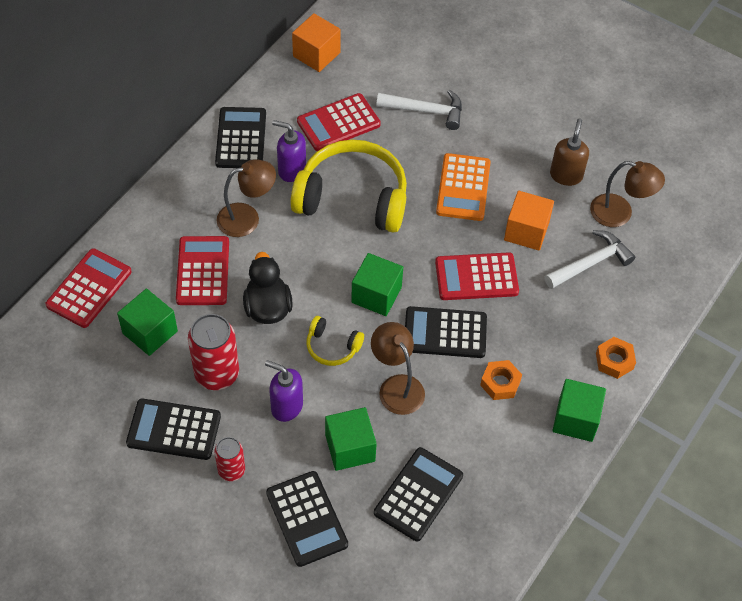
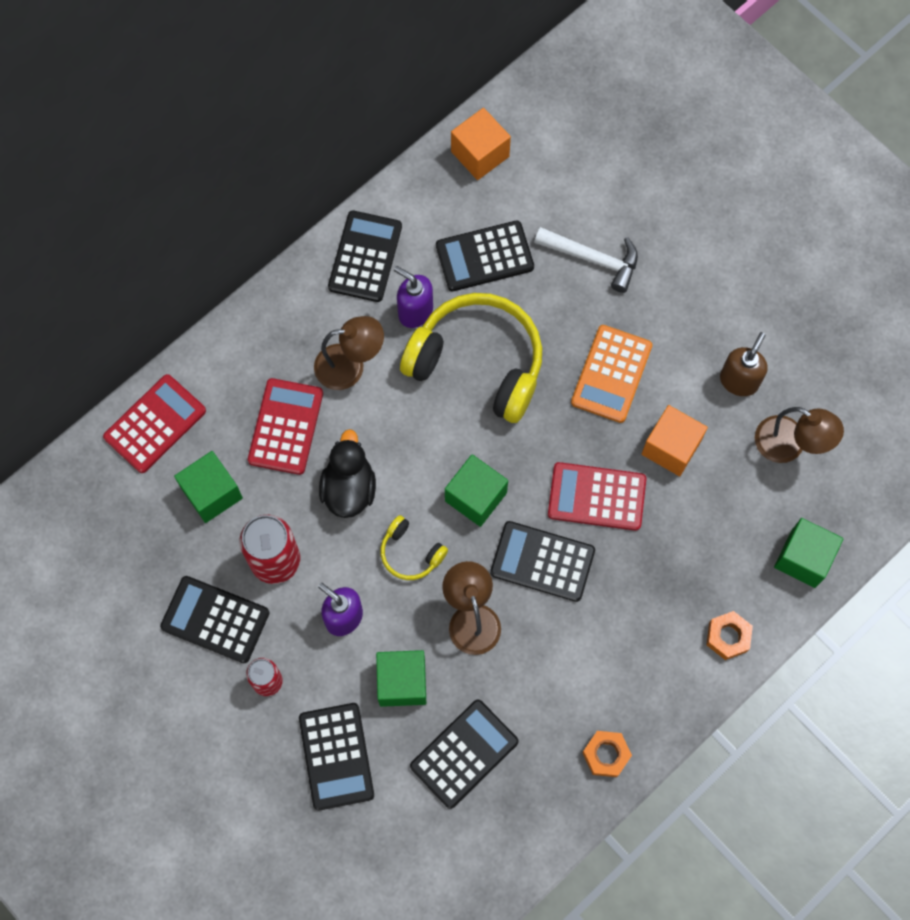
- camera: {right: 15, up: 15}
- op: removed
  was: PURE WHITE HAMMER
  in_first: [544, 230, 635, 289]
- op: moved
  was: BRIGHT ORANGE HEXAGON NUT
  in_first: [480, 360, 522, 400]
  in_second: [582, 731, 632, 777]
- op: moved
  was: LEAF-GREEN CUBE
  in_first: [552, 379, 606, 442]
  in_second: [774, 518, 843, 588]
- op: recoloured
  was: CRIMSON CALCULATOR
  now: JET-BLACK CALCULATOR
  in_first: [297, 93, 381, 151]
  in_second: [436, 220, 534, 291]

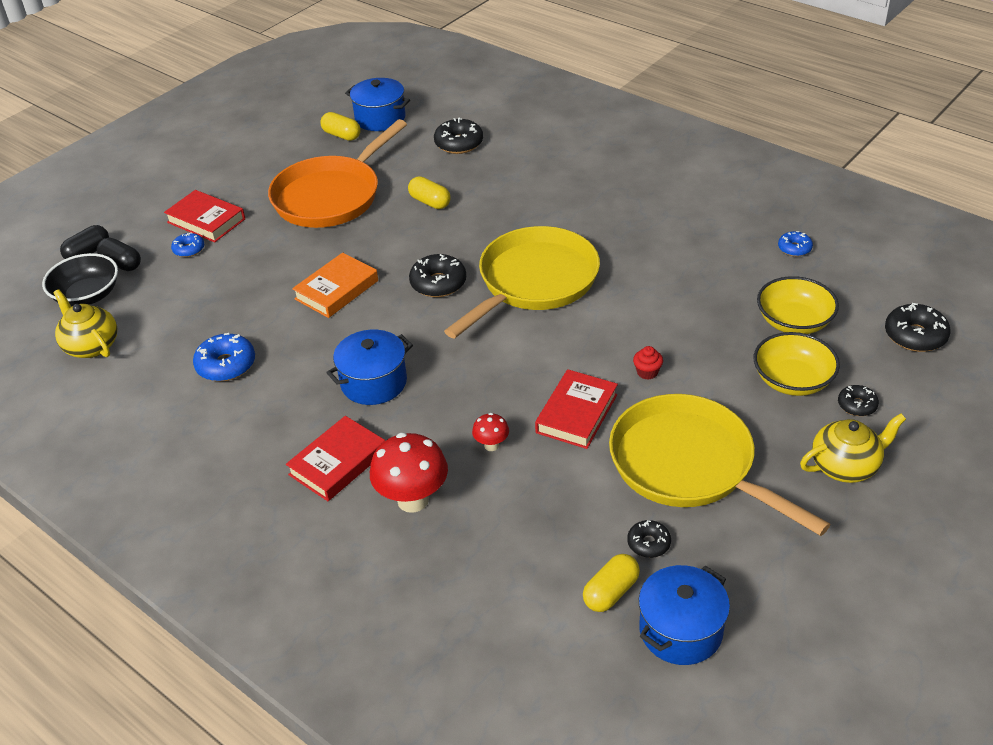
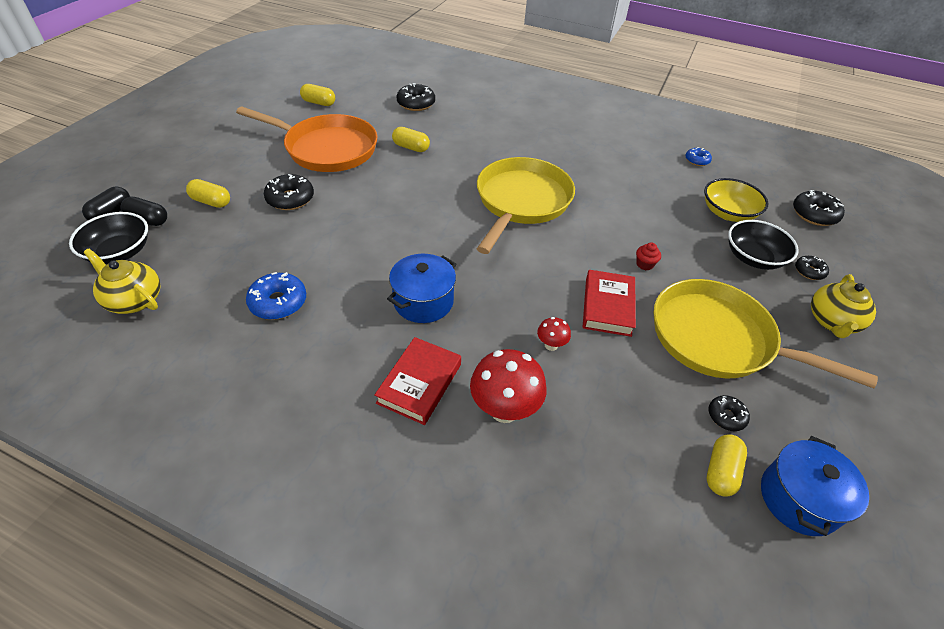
- camera: {right: -20, up: 5}
- op: removed
  was: CRIMSON BOOK
  in_first: [164, 190, 245, 243]
- op: removed
  was: BRIGHT ORANGE BOOK
  in_first: [292, 252, 378, 318]
- op: removed
  was: BLUE STOCKPOT
  in_first: [345, 78, 410, 131]
- op: moved
  was: JET-BLACK DONUT
  in_first: [409, 254, 466, 297]
  in_second: [264, 174, 314, 210]
- op: replaced
  was: BLUE DONUT
  now: YELLOW PILL SHAPE
  in_first: [171, 232, 204, 257]
  in_second: [186, 179, 230, 208]
- op: recoloured
  was: YELLOW SERVING BOWL
  now: JET-BLACK SERVING BOWL
  in_first: [754, 332, 840, 396]
  in_second: [728, 220, 799, 270]
- op: turned
  was: BRIGHT ORANGE PAN
  in_first: [268, 119, 407, 228]
  in_second: [236, 107, 377, 172]
  clockwise: -90
- op: turned
  was: YELLOW CHINA TEAPOT
  in_first: [800, 413, 906, 483]
  in_second: [811, 274, 876, 338]
  clockwise: 150

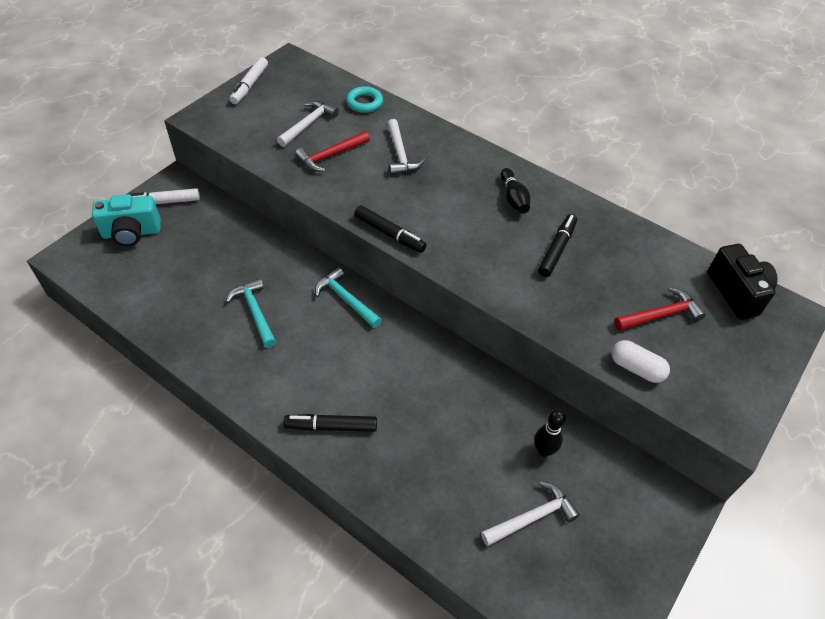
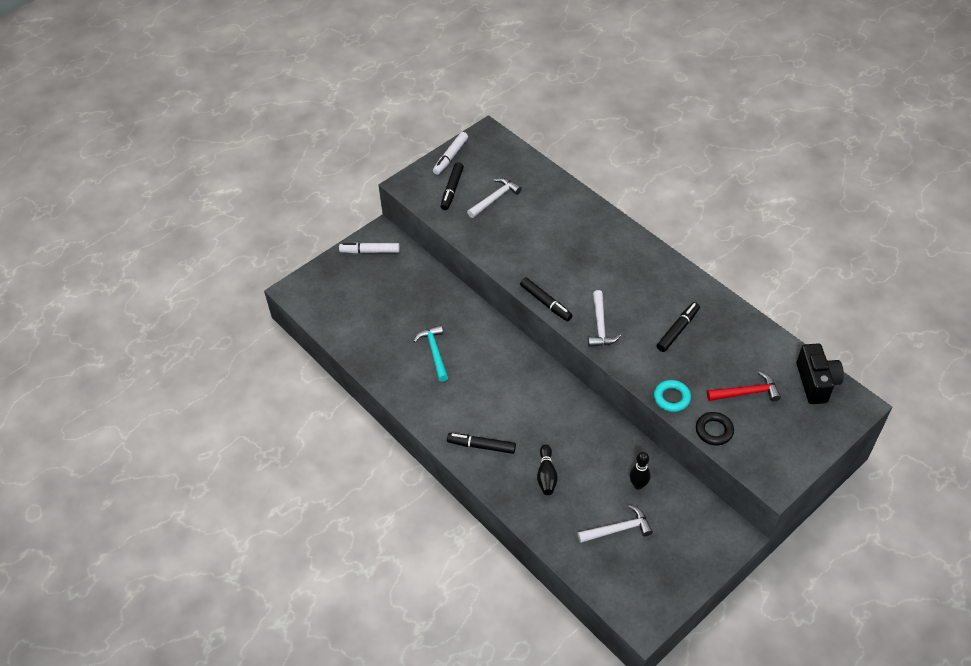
- camera: {right: 15, up: 0}
- op: removed
  was: TEAL COMPACT CAMERA
  in_first: [92, 194, 161, 246]
- op: removed
  was: CRIMSON HAMMER
  in_first: [295, 131, 370, 172]
- op: removed
  was: TEAL HAMMER
  in_first: [315, 267, 382, 328]
- op: added
  now: JET-BLACK FELT PEN
  in_second: [441, 162, 464, 210]
- op: moved
  was: TEAL HOOP
  in_first: [346, 86, 383, 113]
  in_second: [654, 380, 691, 412]
- op: moved
  was: PURE WHITE HAMMER
  in_first: [387, 119, 425, 175]
  in_second: [588, 290, 621, 347]
- op: moved
  was: JET-BLACK TENPIN
  in_first: [500, 168, 530, 214]
  in_second: [537, 444, 558, 495]
- op: replaced
  was: PURE WHITE PILL SHAPE
  now: JET-BLACK HOOP
  in_first: [612, 340, 670, 383]
  in_second: [696, 412, 734, 445]

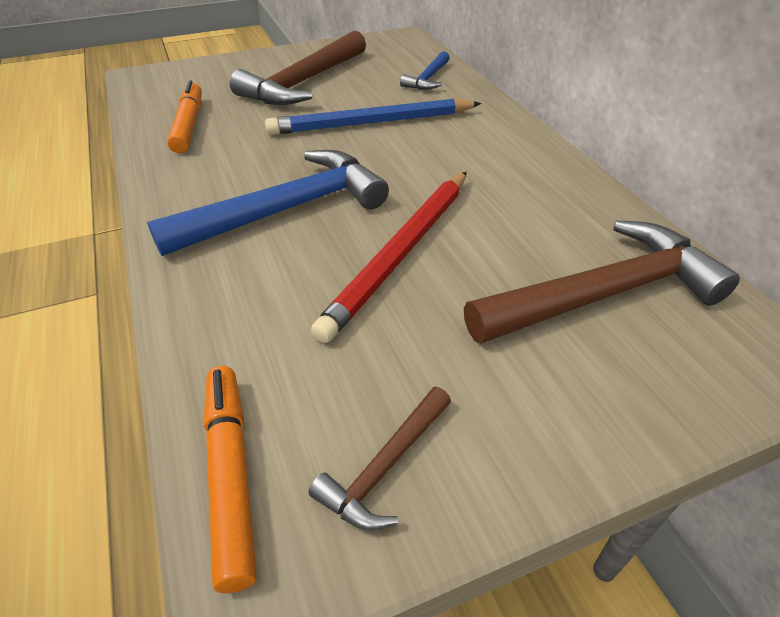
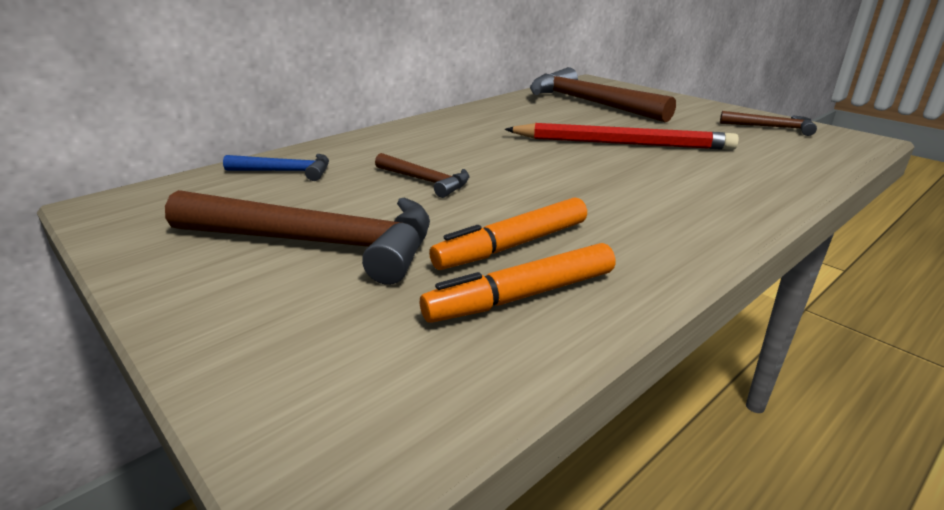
- camera: {right: -110, up: -15}
- op: removed
  was: BLUE HAMMER
  in_first: [147, 150, 389, 256]
- op: moved
  was: BRIGHT ORANGE FELT PEN
  in_first: [204, 366, 257, 593]
  in_second: [429, 197, 587, 270]
- op: replaced
  was: BLUE LEAD PENCIL
  now: DARK BROWN HAMMER
  in_first: [265, 98, 481, 135]
  in_second: [375, 153, 470, 198]

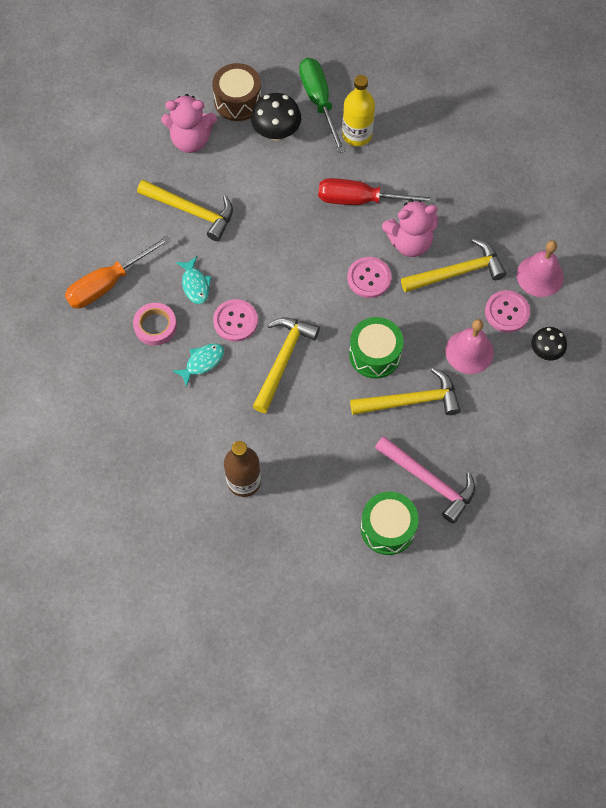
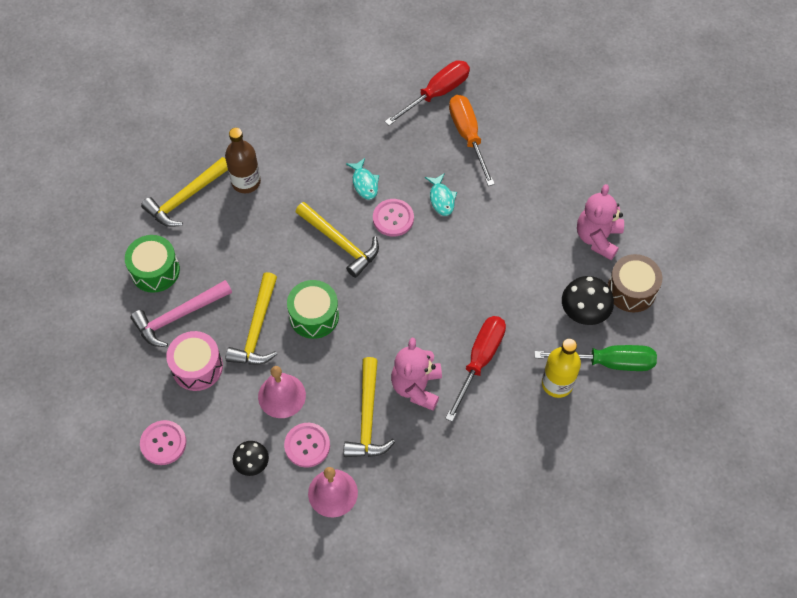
- camera: {right: 110, up: -5}
- op: removed
  was: ROSE-PINK STICKY TAPE
  in_first: [133, 303, 177, 346]
- op: added
  now: ROSE-PINK TOY DRUM
  in_second: [166, 331, 223, 391]
- op: added
  now: CRIMSON HAND SCREWDRIVER
  in_second: [385, 60, 470, 126]
- op: moved
  was: YELLOW HAMMER
  in_first: [137, 180, 233, 241]
  in_second: [141, 157, 228, 227]
- op: moved
  was: ROSE-PINK BUTTON
  in_first: [347, 257, 392, 298]
  in_second: [140, 420, 186, 465]
- op: turned
  was: TEAL TOY FISH
  in_first: [176, 256, 211, 304]
  in_second: [425, 173, 457, 216]
  clockwise: -105

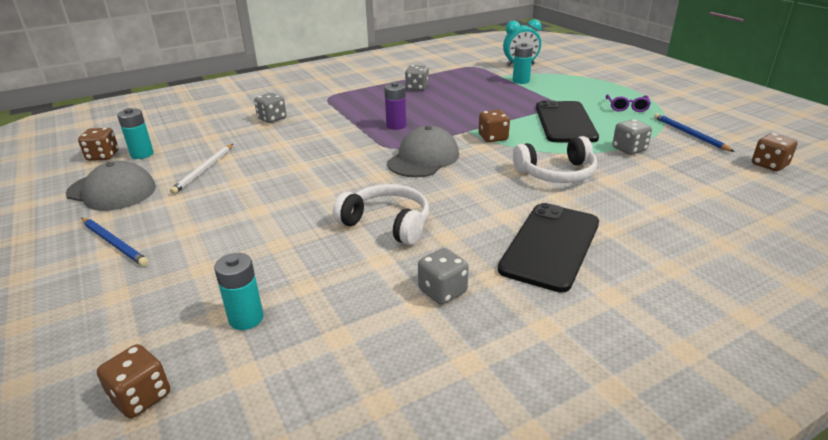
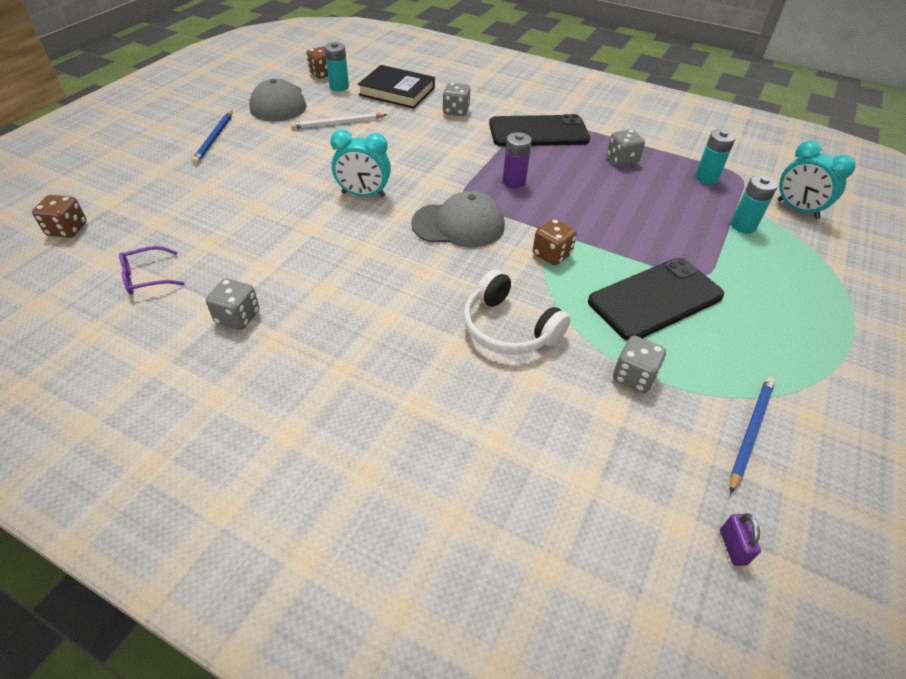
- camera: {right: 55, up: 15}
- op: removed
  was: PURE WHITE HEADPHONES
  in_first: [333, 184, 429, 245]
- op: added
  now: TEAL CLOCK
  in_second: [330, 130, 391, 197]
- op: added
  now: JET-BLACK BOOK
  in_second: [357, 65, 435, 109]
- op: moved
  was: TEAL BATTERY
  in_first: [214, 253, 264, 330]
  in_second: [695, 129, 736, 184]
- op: moved
  was: JET-BLACK SMARTPHONE
  in_first: [498, 203, 599, 292]
  in_second: [489, 114, 590, 146]
- op: moved
  was: PURPLE GLASSES
  in_first: [606, 94, 651, 112]
  in_second: [119, 246, 185, 294]
- op: replaced
  was: DARK BROWN GAME DIE
  now: PURPLE SMALL LOCK
  in_first: [752, 133, 798, 171]
  in_second: [720, 513, 761, 566]

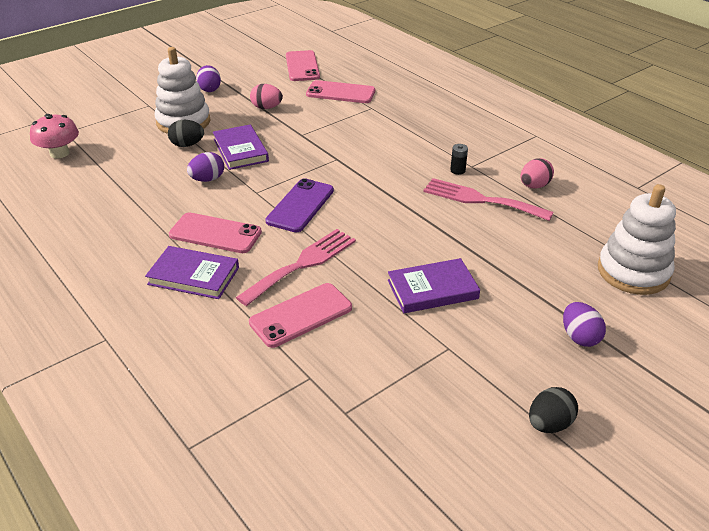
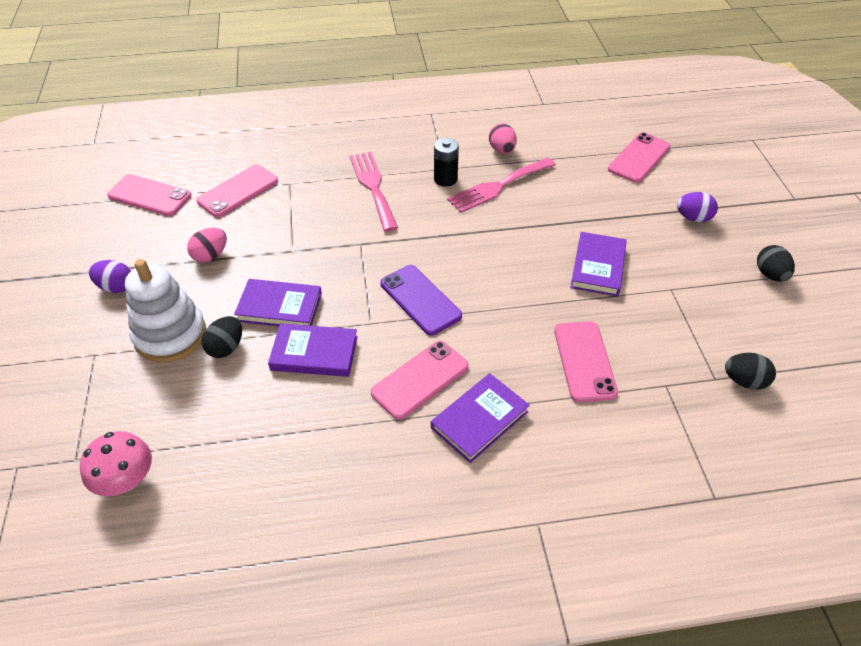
- camera: {right: -60, up: 10}
- op: added
  now: JET-BLACK EGG SHAPE
  in_second: [725, 353, 776, 390]
- op: moved
  was: ROSE-PINK TABLE FORK
  in_first: [236, 229, 356, 306]
  in_second: [350, 152, 398, 232]
- op: replaced
  was: PURPLE EGG SHAPE
  now: PURPLE BOOK
  in_first: [187, 152, 224, 182]
  in_second: [268, 323, 358, 377]
- op: replaced
  was: PURE WHITE RING STACKER
  now: ROSE-PINK SMARTPHONE
  in_first: [598, 184, 676, 295]
  in_second: [608, 133, 671, 183]
- op: resized
  was: JET-BLACK BATTERY
  in_first: [450, 144, 468, 175]
  in_second: [434, 138, 459, 187]
  ratio: 1.57

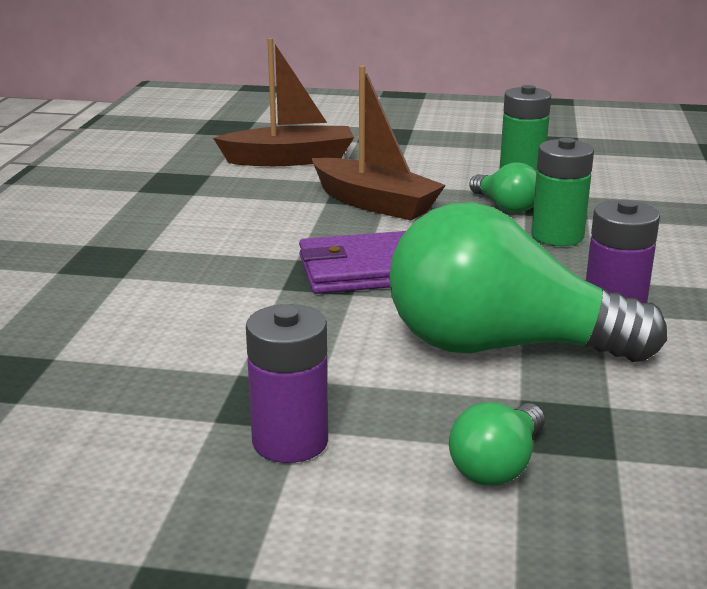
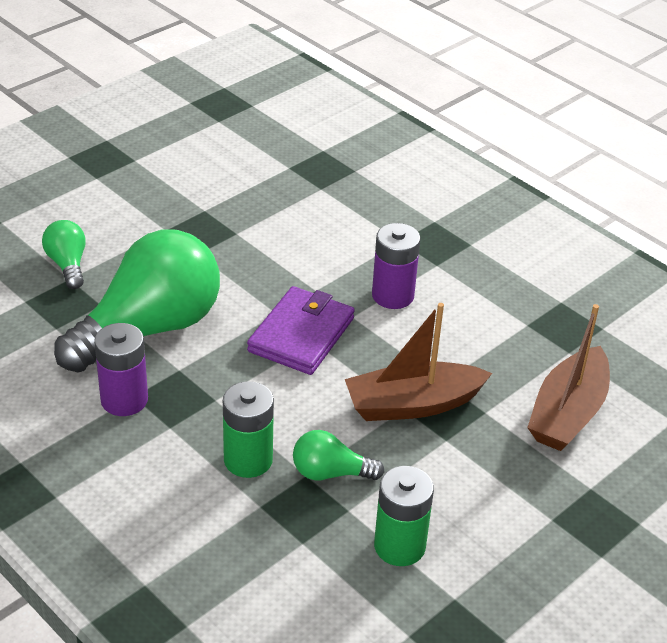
- camera: {right: 125, up: 15}
- op: moved
  was: PURPLE BATTERY
  in_first: [246, 304, 328, 463]
  in_second: [372, 223, 421, 309]

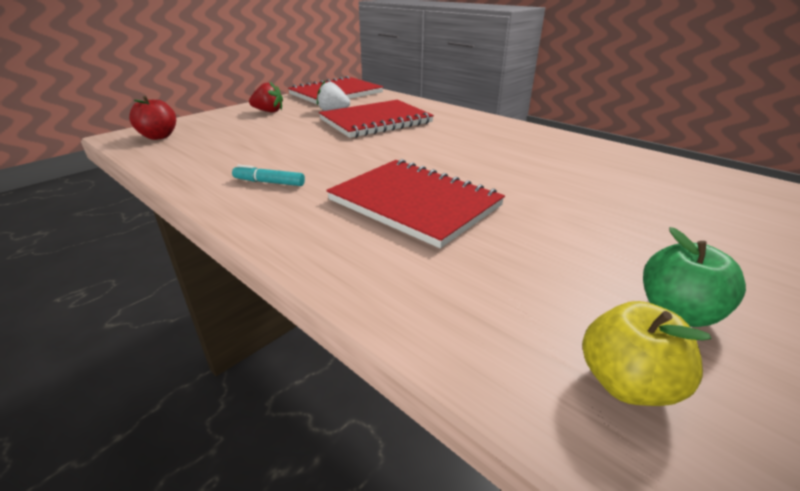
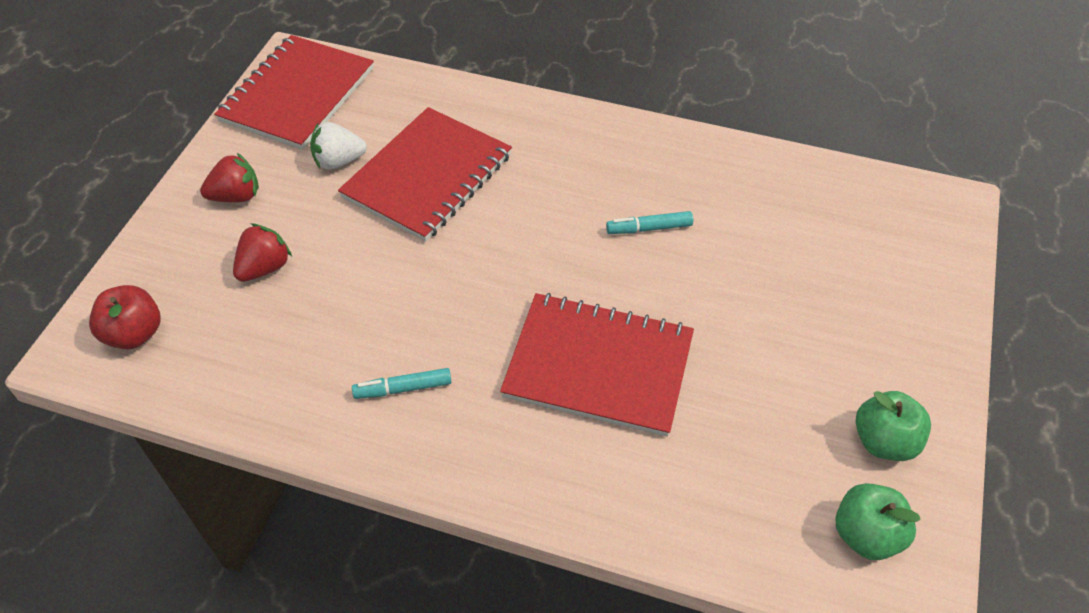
- camera: {right: -25, up: 20}
- op: added
  now: CRIMSON BERRY
  in_second: [233, 223, 292, 282]
- op: added
  now: TEAL FELT PEN
  in_second: [606, 211, 693, 234]
- op: recoloured
  was: YELLOW APPLE FRUIT
  now: LEAF-GREEN APPLE FRUIT
  in_first: [582, 301, 712, 406]
  in_second: [835, 483, 921, 560]

